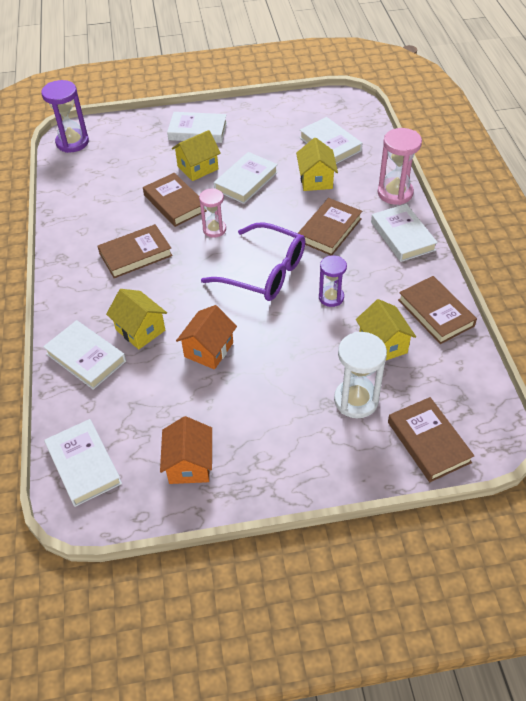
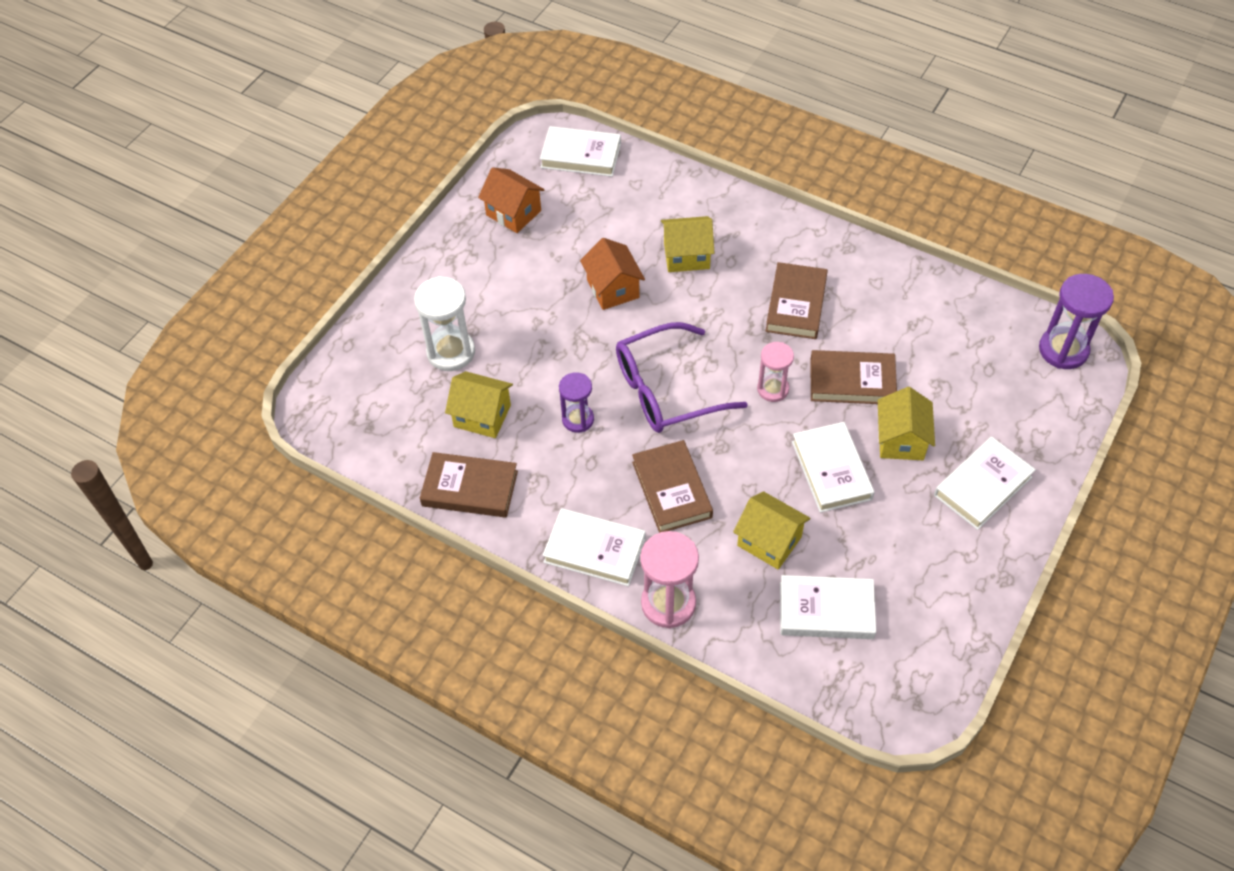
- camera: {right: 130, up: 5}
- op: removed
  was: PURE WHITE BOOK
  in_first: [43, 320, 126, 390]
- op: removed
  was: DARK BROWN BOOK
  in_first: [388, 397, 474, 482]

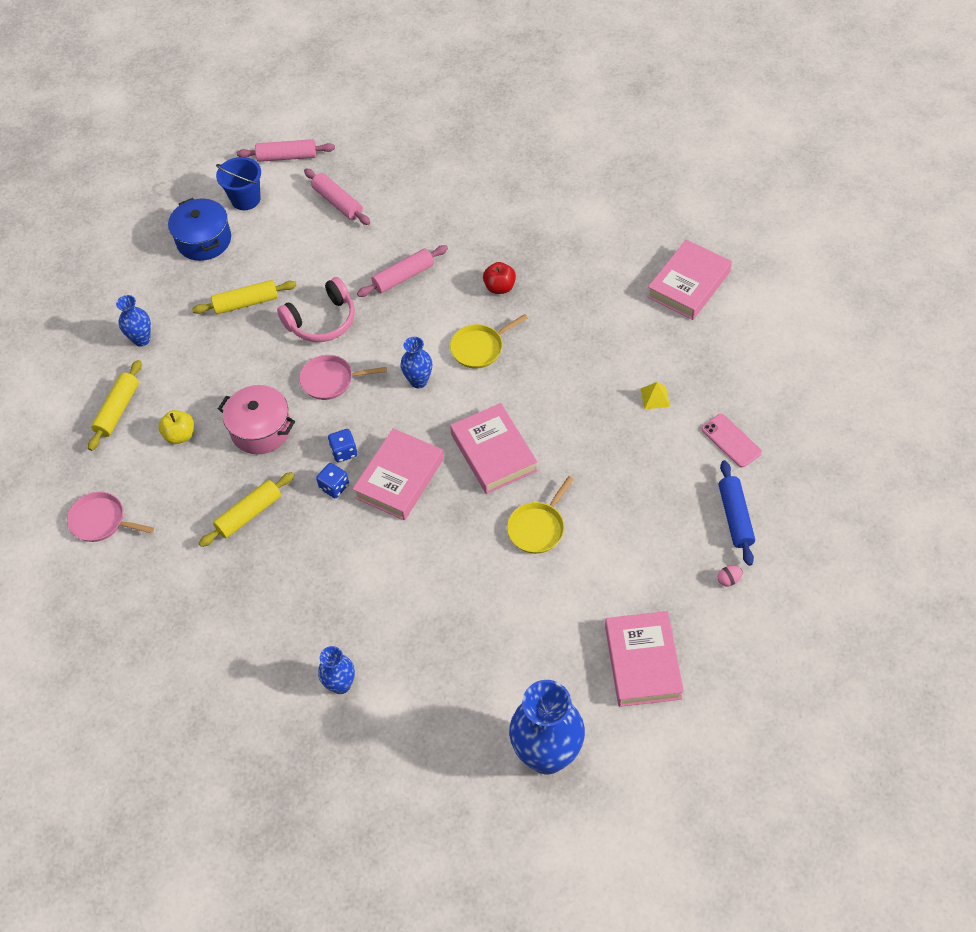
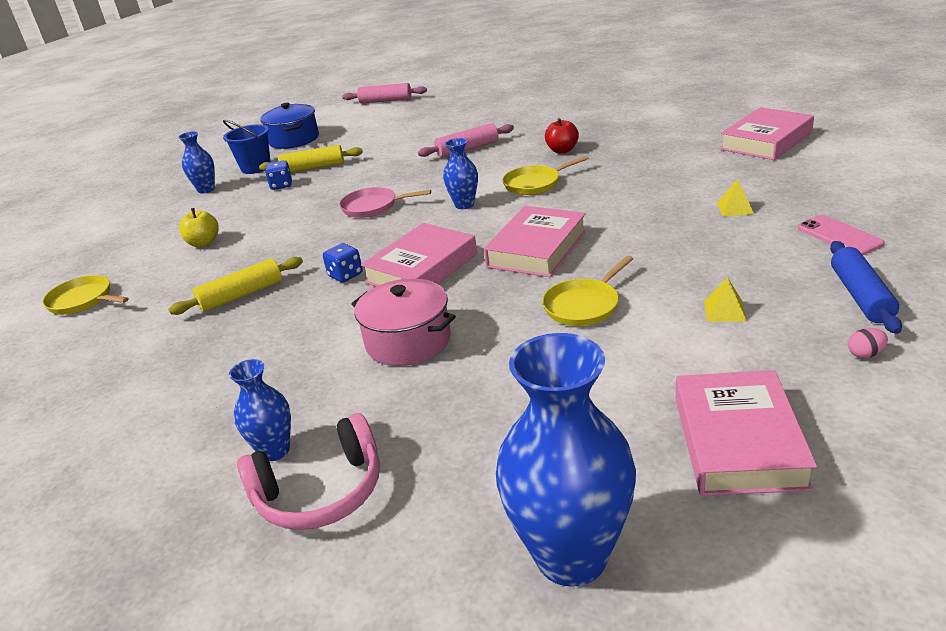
- camera: {right: 10, up: -25}
- op: removed
  was: YELLOW PASTRY ROLLER
  in_first: [88, 360, 142, 451]
- op: removed
  was: ROSE-PINK PASTRY ROLLER
  in_first: [304, 168, 370, 225]
- op: added
  now: YELLOW PYRAMID
  in_second: [704, 277, 747, 322]
- op: moved
  was: BLUE BUCKET
  in_first: [216, 157, 261, 210]
  in_second: [223, 120, 271, 174]
- op: moved
  was: ROSE-PINK STOCKPOT
  in_first: [218, 385, 295, 454]
  in_second: [351, 278, 456, 366]
- op: moved
  was: ROSE-PINK HEADPHONES
  in_first: [277, 277, 355, 342]
  in_second: [237, 413, 380, 530]
- op: moved
  was: BLUE GAME DIE
  in_first: [328, 429, 357, 462]
  in_second: [265, 160, 292, 190]
- op: recoloured
  was: ROSE-PINK PAN
  now: YELLOW PAN
  in_first: [67, 492, 154, 542]
  in_second: [42, 275, 129, 315]
- op: turned
  was: ROSE-PINK BOOK
  in_first: [450, 403, 537, 494]
  in_second: [484, 206, 587, 277]
  clockwise: 45

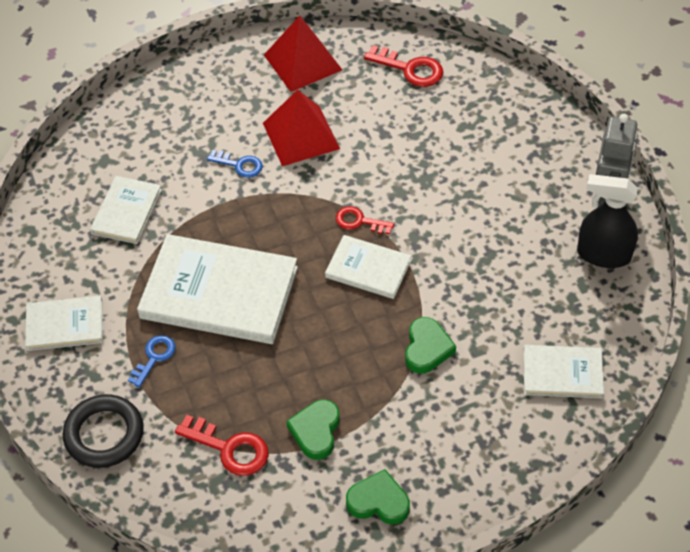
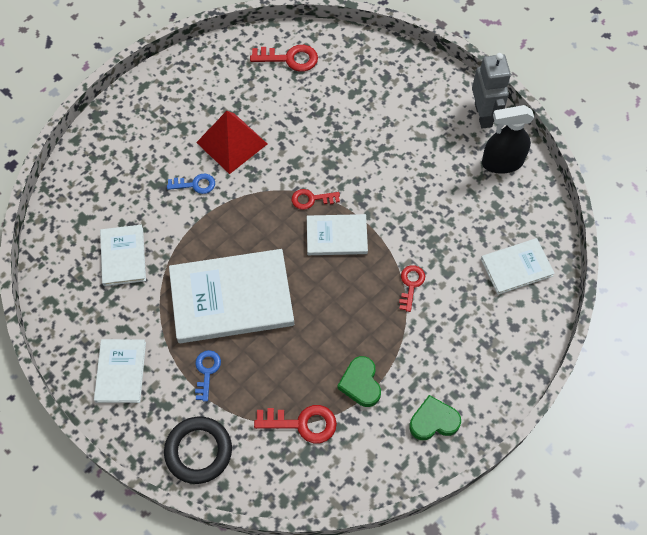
- camera: {right: -25, up: 10}
- op: removed
  was: CRIMSON PYRAMID
  in_first: [264, 15, 342, 92]
- op: replaced
  was: LEAF-GREEN HEART SHAPE
  now: CRIMSON DOOR KEY
  in_first: [405, 317, 456, 374]
  in_second: [399, 265, 425, 312]
- op: turned
  was: PURE WHITE BOOK
  in_first: [25, 296, 103, 351]
  in_second: [94, 339, 146, 403]
  clockwise: -60

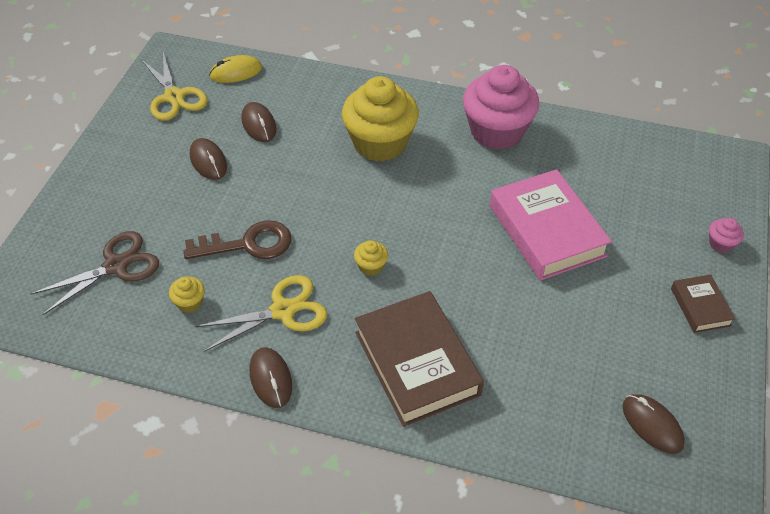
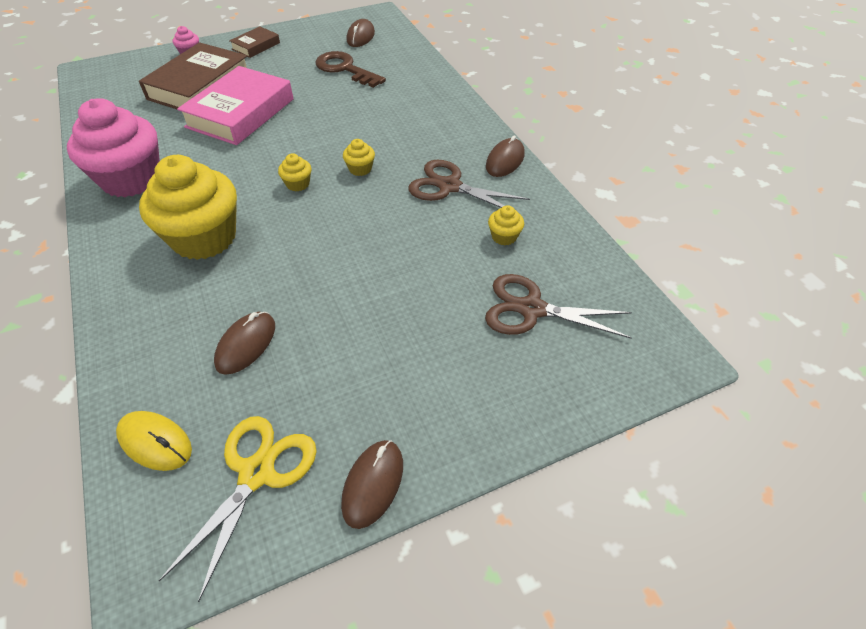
- camera: {right: -130, up: 0}
- op: added
  now: YELLOW FAIRY CAKE
  in_second: [278, 153, 311, 192]
- op: moved
  was: DARK BROWN DOOR KEY
  in_first: [184, 220, 291, 259]
  in_second: [315, 51, 386, 88]
- op: moved
  was: DARK BROWN PC MOUSE
  in_first: [190, 138, 227, 180]
  in_second: [341, 440, 403, 529]
- op: moved
  was: DARK BROWN BOOK
  in_first: [355, 291, 484, 427]
  in_second: [139, 42, 247, 109]
- op: recoloured
  was: YELLOW SCISSORS
  now: DARK BROWN SCISSORS
  in_first: [195, 275, 327, 352]
  in_second: [408, 160, 530, 208]

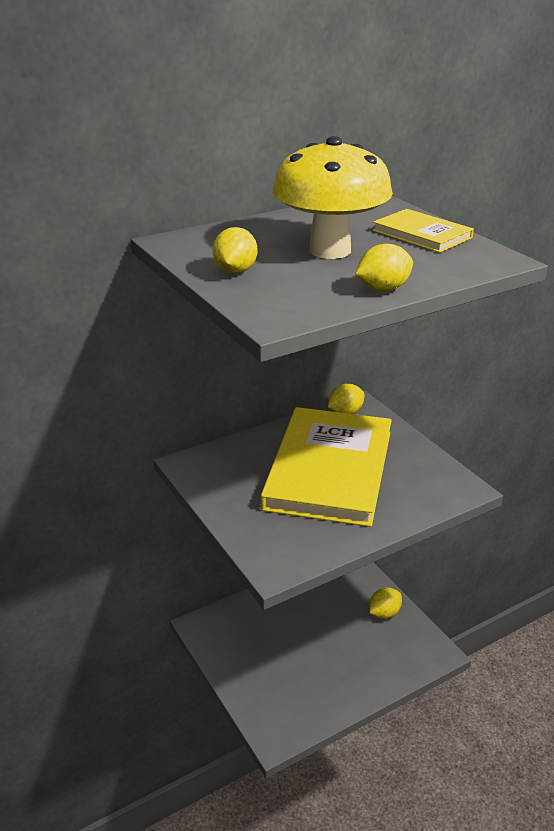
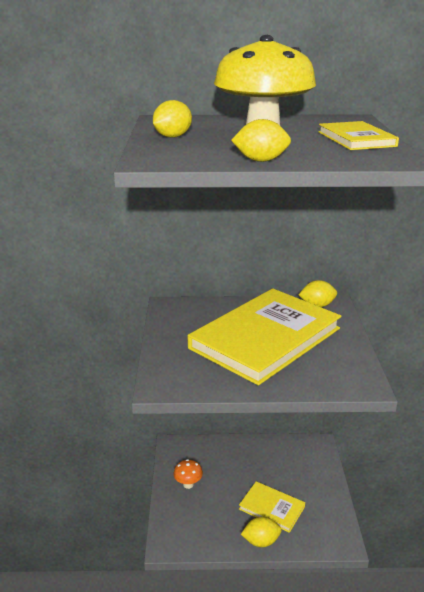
- camera: {right: 30, up: -5}
- op: added
  now: BRIGHT ORANGE FUNGUS
  in_second: [174, 459, 203, 489]
- op: added
  now: YELLOW BOOK
  in_second: [239, 481, 305, 533]
- op: moved
  was: YELLOW LEMON
  in_first: [369, 588, 402, 619]
  in_second: [241, 516, 282, 547]

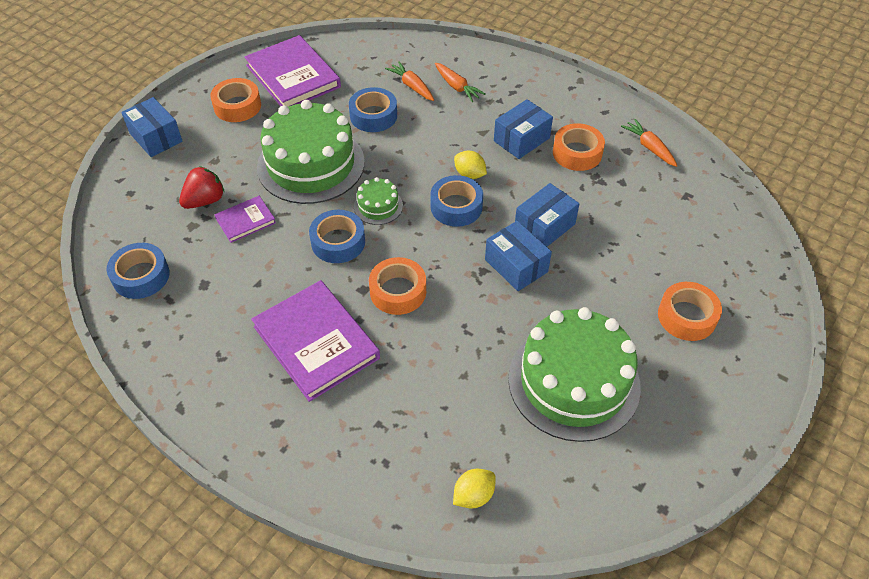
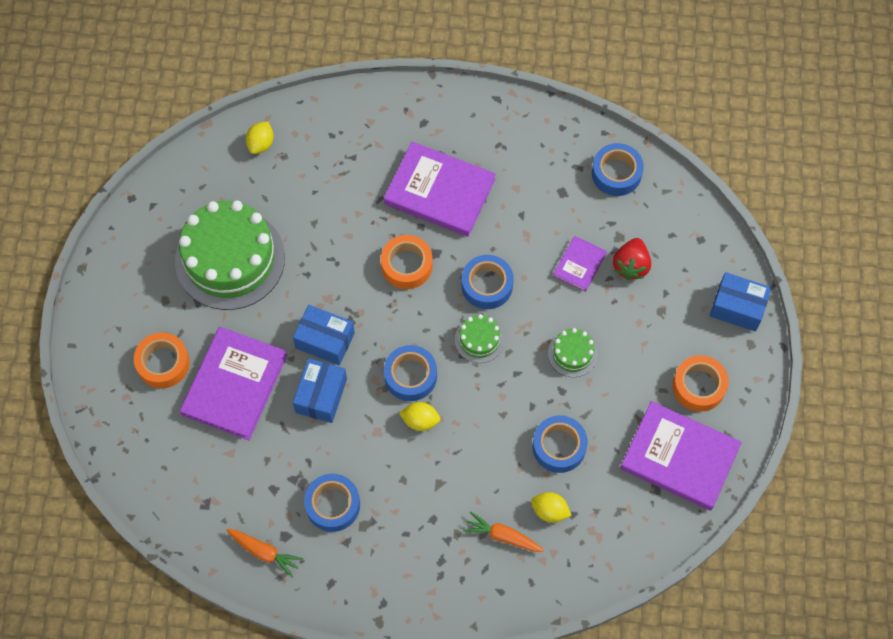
- camera: {right: 150, up: 15}
- op: removed
  was: BLUE PARCEL
  in_first: [494, 99, 553, 159]
- op: added
  now: PURPLE BOOK
  in_second: [180, 327, 287, 440]
- op: replaced
  was: BRIGHT ORANGE CARROT
  now: YELLOW LEMON
  in_first: [385, 61, 434, 101]
  in_second: [531, 492, 572, 522]
- op: recoloured
  was: BRIGHT ORANGE STICKY TAPE
  now: BLUE STICKY TAPE
  in_first: [553, 123, 605, 171]
  in_second: [304, 474, 360, 532]
- op: resized
  was: LEAF-GREEN GATEAU
  in_first: [257, 100, 365, 204]
  in_second: [548, 328, 597, 377]
  ratio: 0.44

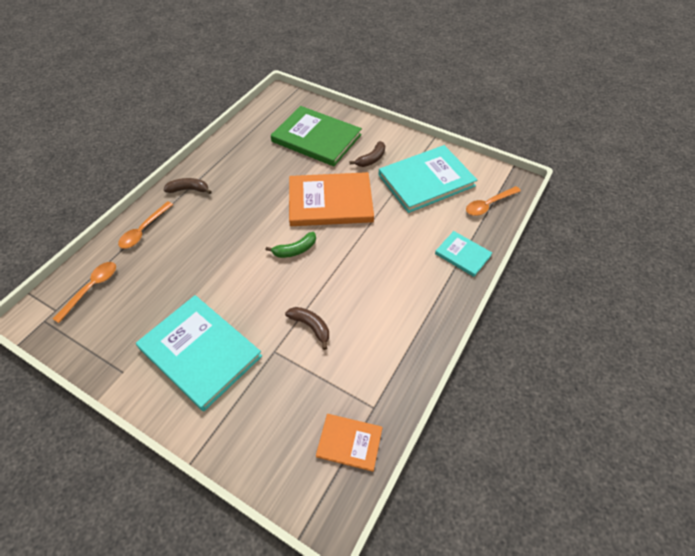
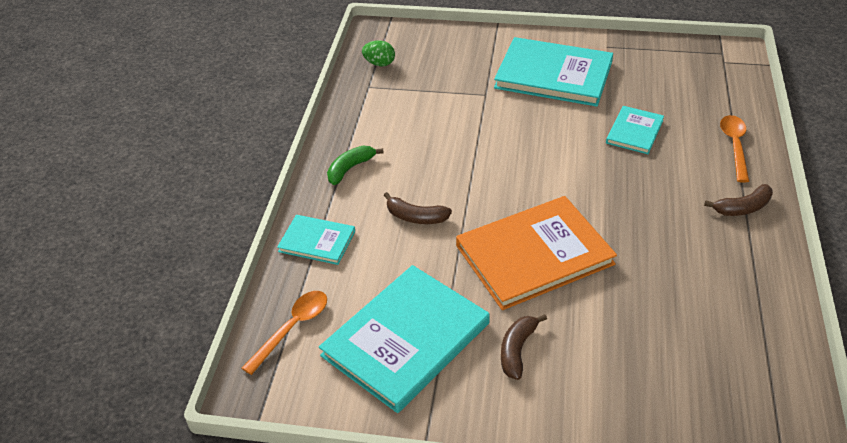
- camera: {right: 160, up: -10}
- op: removed
  was: BRIGHT ORANGE SPOON
  in_first: [53, 262, 116, 323]
- op: removed
  was: LEAF-GREEN BOOK
  in_first: [271, 106, 362, 167]
- op: added
  now: TEAL BOOK
  in_second: [606, 106, 664, 154]
- op: moved
  was: LEAF-GREEN BANANA FRUIT
  in_first: [265, 232, 316, 258]
  in_second: [327, 146, 384, 185]
- op: moved
  was: DARK BROWN BANANA FRUIT
  in_first: [285, 307, 329, 350]
  in_second: [384, 192, 452, 224]
- op: replaced
  was: BRIGHT ORANGE BOOK
  now: LEAF-GREEN EGG SHAPE
  in_first: [316, 414, 383, 472]
  in_second: [362, 40, 395, 66]

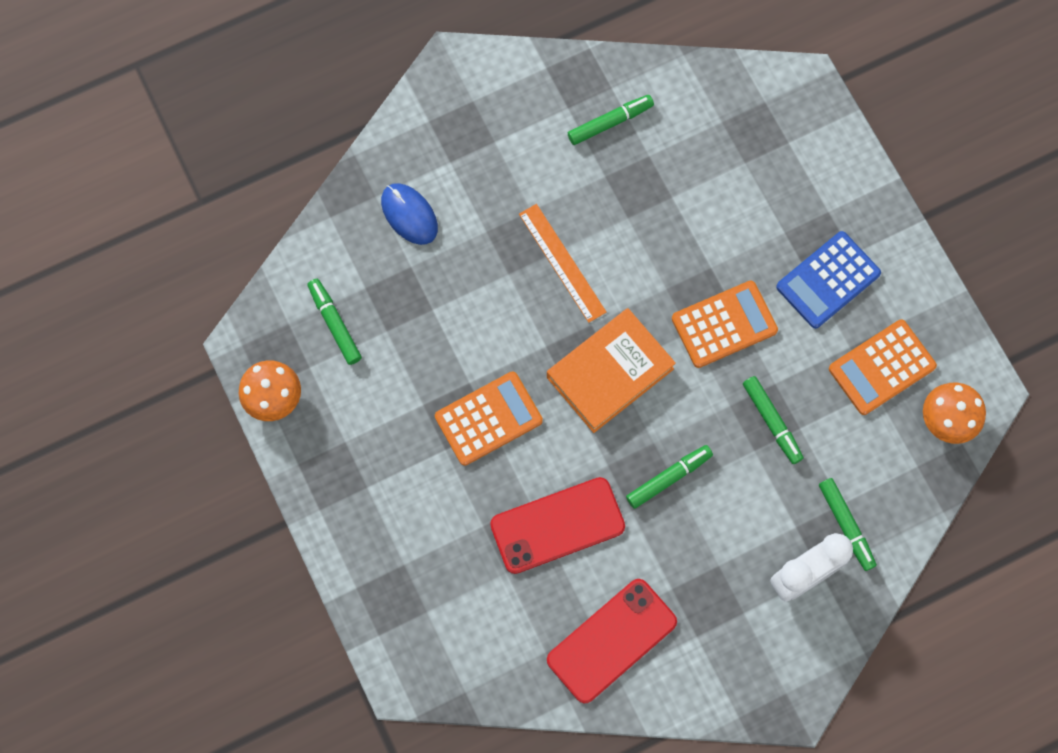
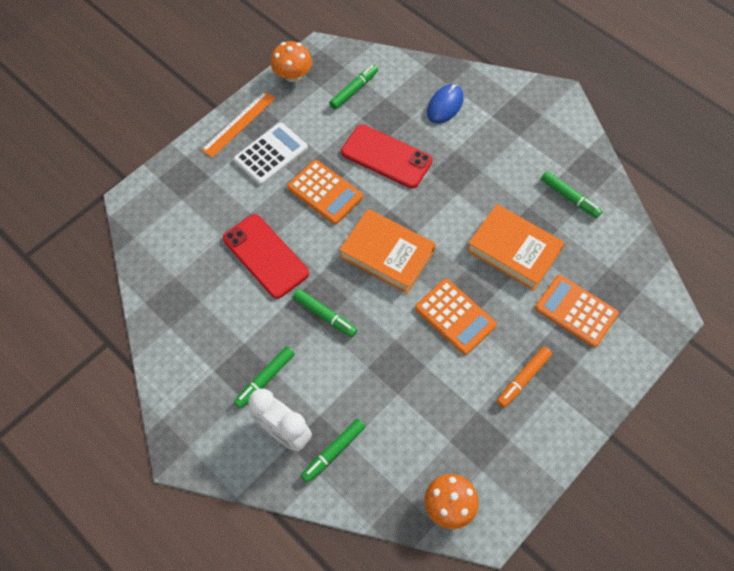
- camera: {right: 70, up: -10}
- op: added
  now: PURE WHITE CALCULATOR
  in_second: [234, 122, 308, 185]
- op: added
  now: BRIGHT ORANGE BOOK
  in_second: [466, 204, 565, 291]
- op: moved
  was: BRIGHT ORANGE RULER
  in_first: [519, 204, 607, 323]
  in_second: [201, 91, 276, 158]
- op: moved
  was: CRIMSON SMARTPHONE
  in_first: [547, 579, 677, 703]
  in_second: [341, 124, 432, 188]
- op: moved
  was: LEAF-GREEN FELT PEN
  in_first: [743, 376, 804, 464]
  in_second: [234, 346, 295, 409]
- op: moved
  was: BRIGHT ORANGE CALCULATOR
  in_first: [829, 320, 937, 415]
  in_second: [535, 275, 619, 348]
- op: replaced
  was: BLUE CALCULATOR
  now: BRIGHT ORANGE FELT PEN
  in_first: [776, 231, 881, 329]
  in_second: [497, 346, 552, 408]

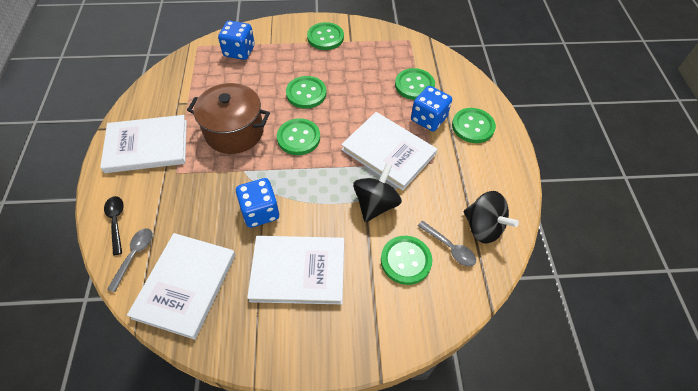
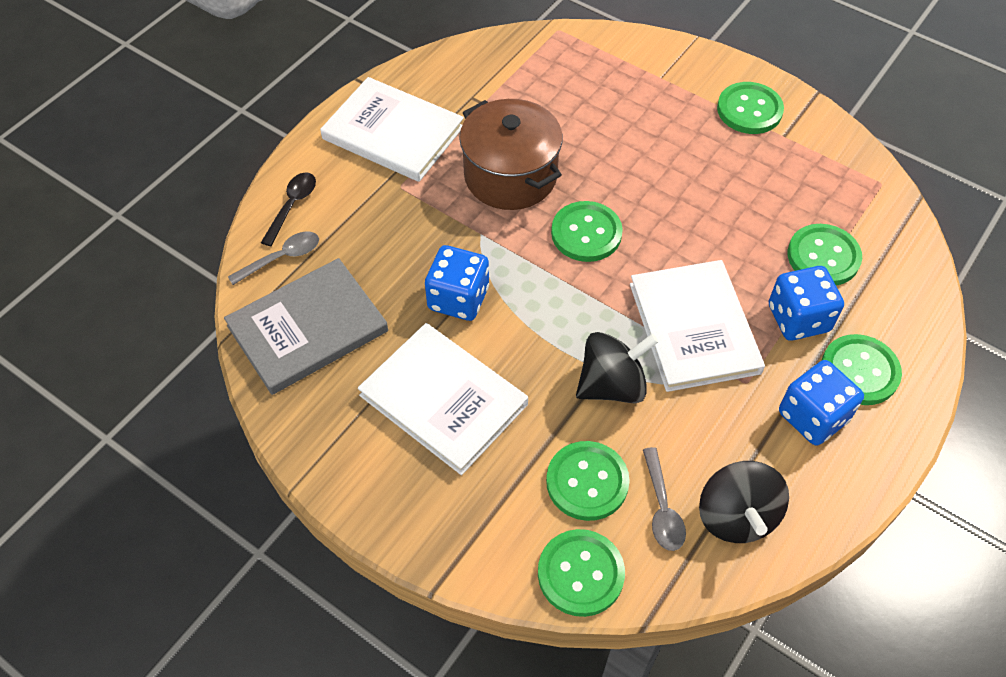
- camera: {right: 40, up: 0}
- op: moved
  was: BLUE GAME DIE
  in_first: [218, 21, 255, 60]
  in_second: [779, 360, 864, 446]
- op: moved
  was: LEAF-GREEN BUTTON
  in_first: [286, 76, 327, 109]
  in_second: [538, 529, 625, 617]
- op: recoloured
  was: PURE WHITE BOOK
  now: GRAY BOOK
  in_first: [127, 233, 235, 340]
  in_second: [224, 258, 388, 395]

